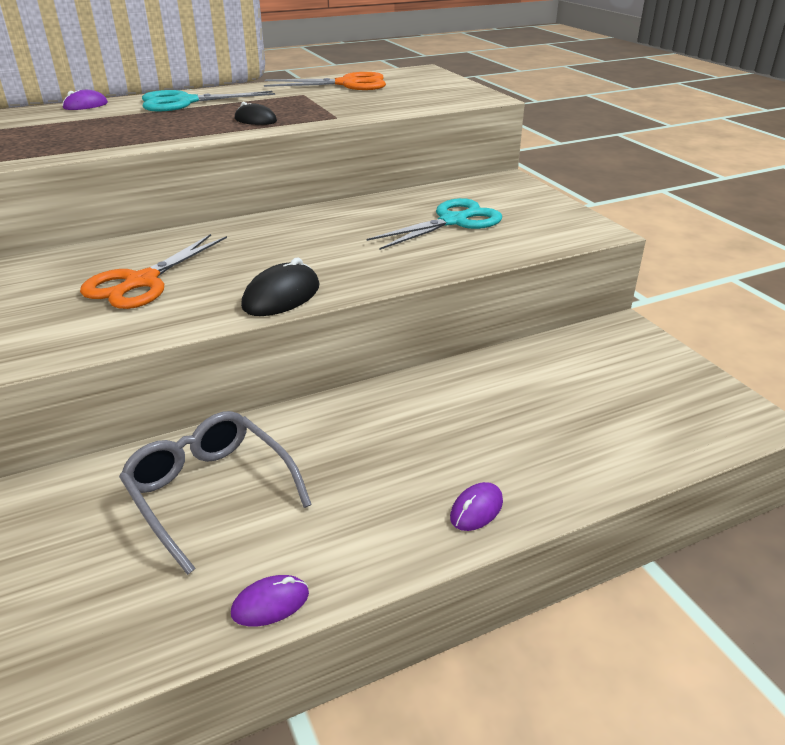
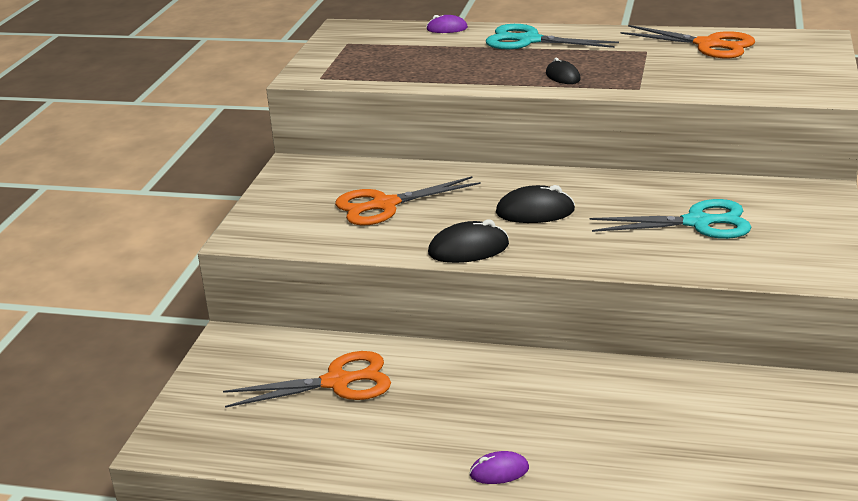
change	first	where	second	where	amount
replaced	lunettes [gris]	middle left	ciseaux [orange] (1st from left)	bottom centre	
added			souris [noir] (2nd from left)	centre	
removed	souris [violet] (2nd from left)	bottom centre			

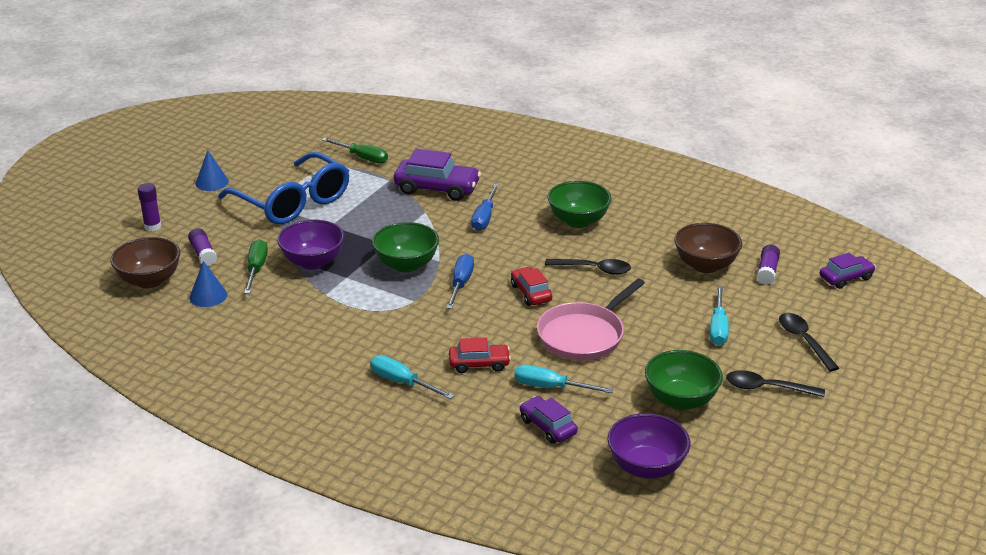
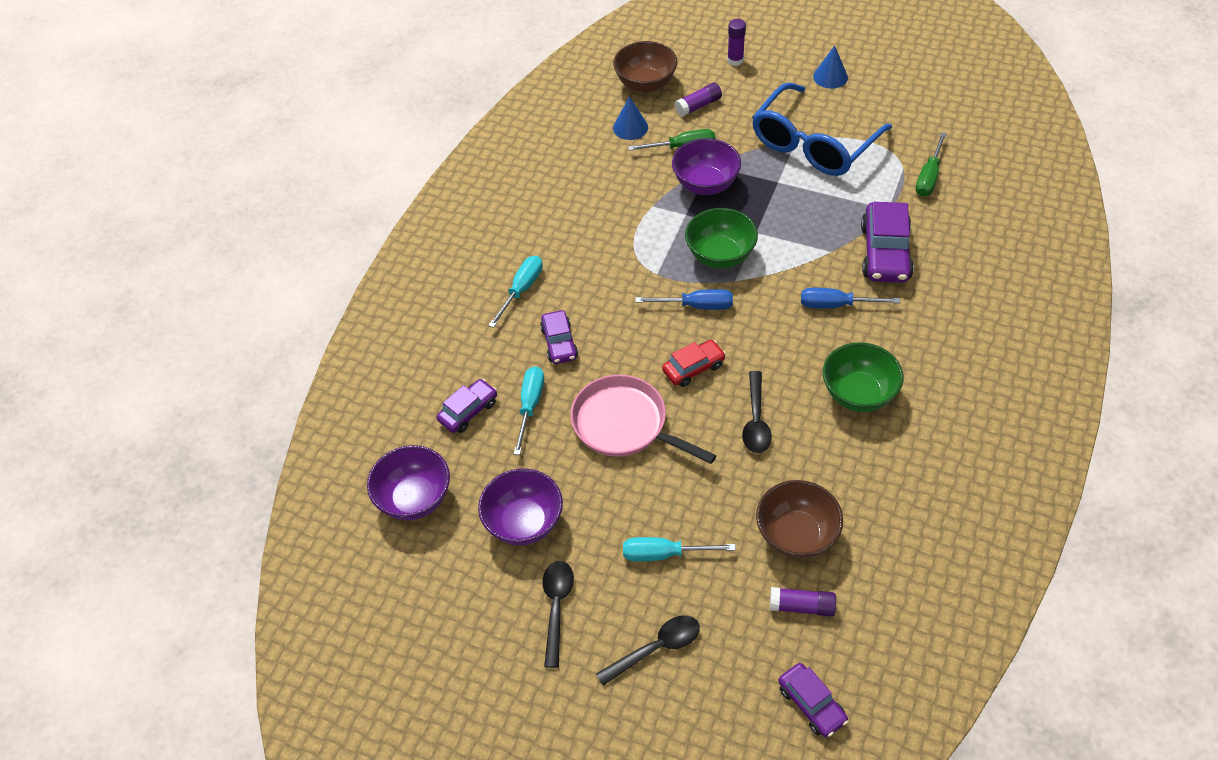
change	first	where	second	where	amount
recoloured	bol [vert] (3rd from left)	bottom right	bol [violet] (2nd from left)	bottom centre	
recoloured	voiture [rouge] (1st from left)	centre	voiture [violet] (2nd from left)	centre	

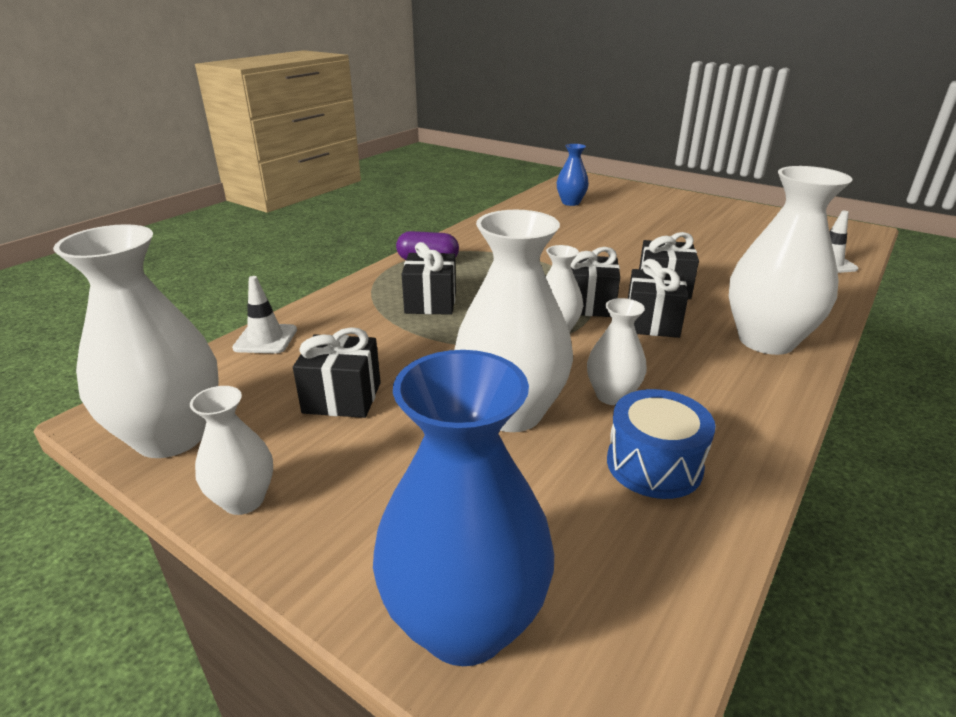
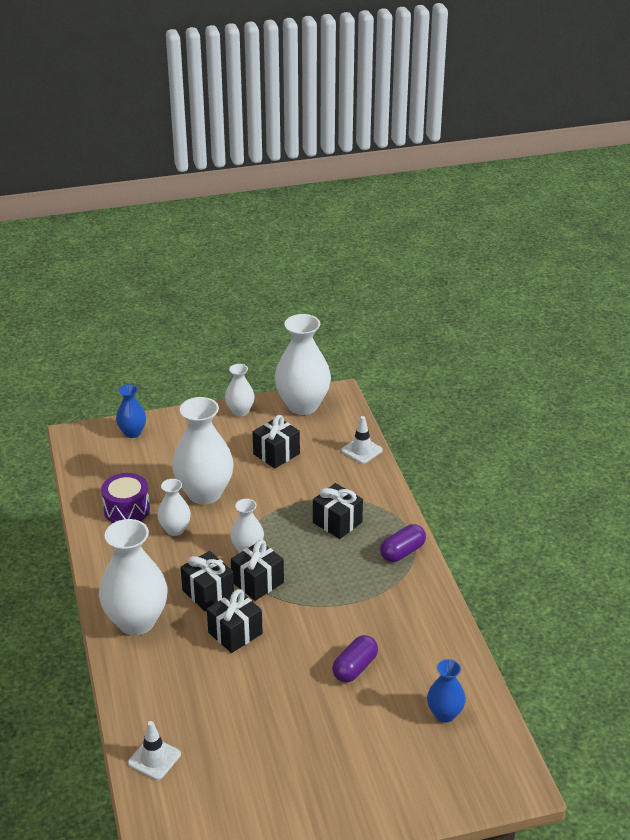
change	first	where	second	where	amount
recoloured	tambour [bleu]	middle right	tambour [violet]	middle left	
resized	vase [bleu] (1st from left)	bottom centre		middle left	x0.53
added			gélule [violet] (1st from left)	bottom centre	

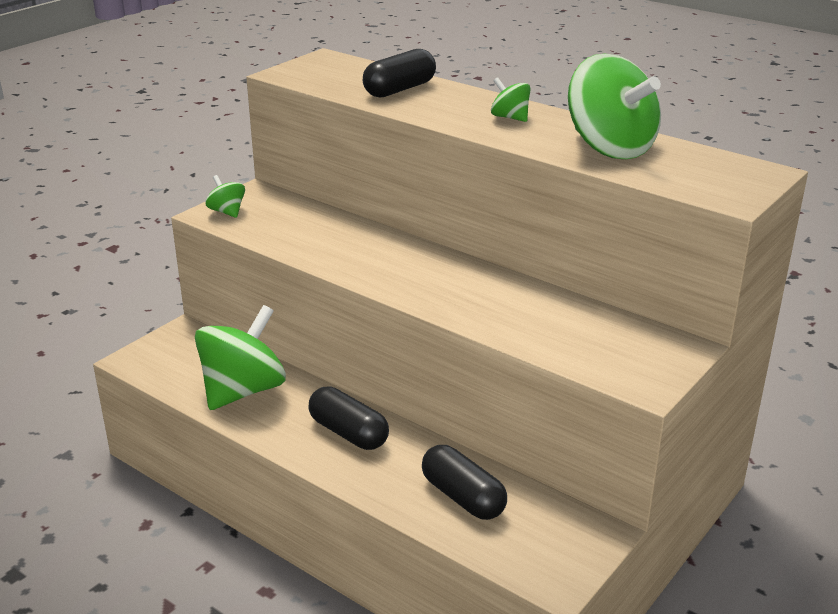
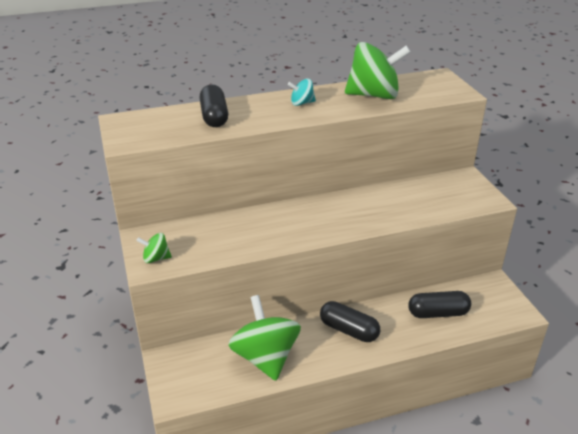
change	first	where	second	where	amount
recoloured	toupie [vert] (3rd from left)	top centre	toupie [turquoise]	top centre	
turned	gélule [noir] (1st from left in the first image)	bottom centre	gélule [noir] (2nd from left)	bottom centre	45 degrees clockwise

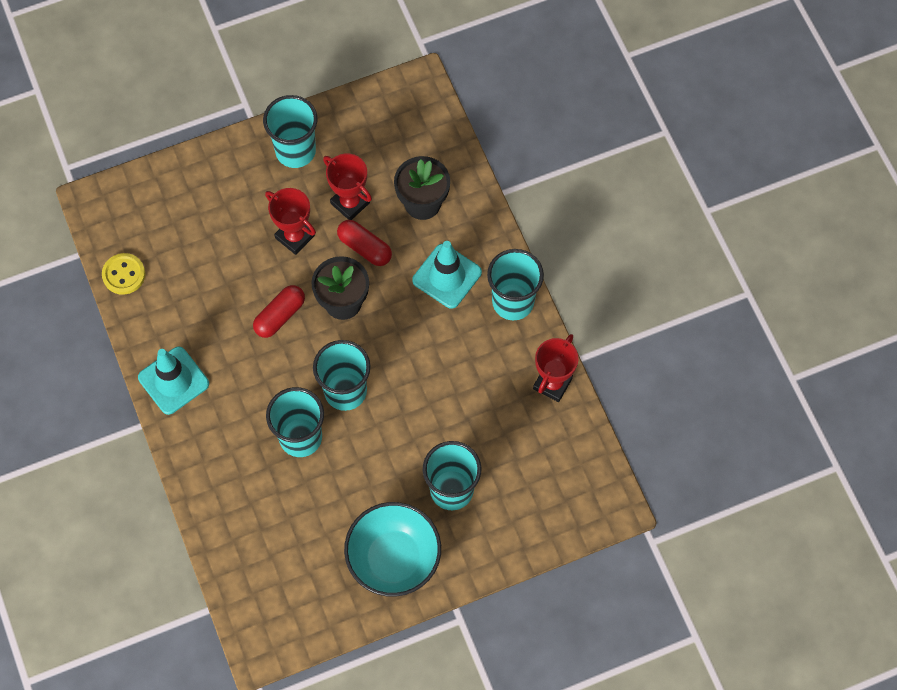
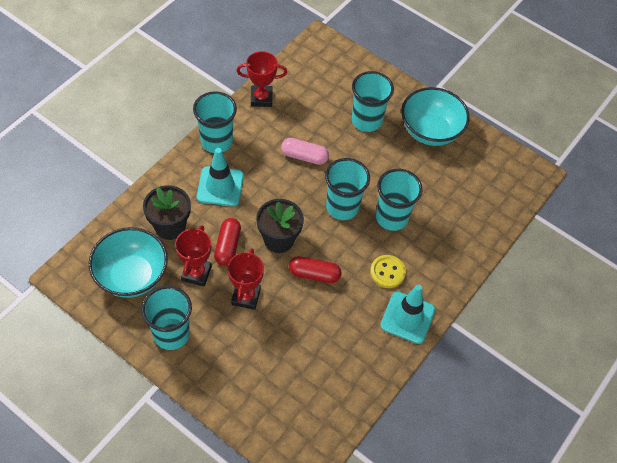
change	first	where	second	where	amount
added			bol [turquoise] (1st from left)	middle left	
added			gélule [rose]	top centre	
moved	bouton [jaune]	middle left		centre	

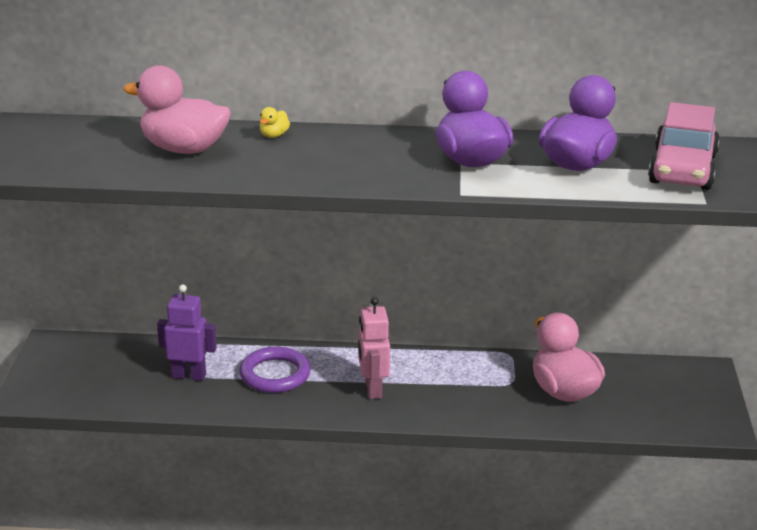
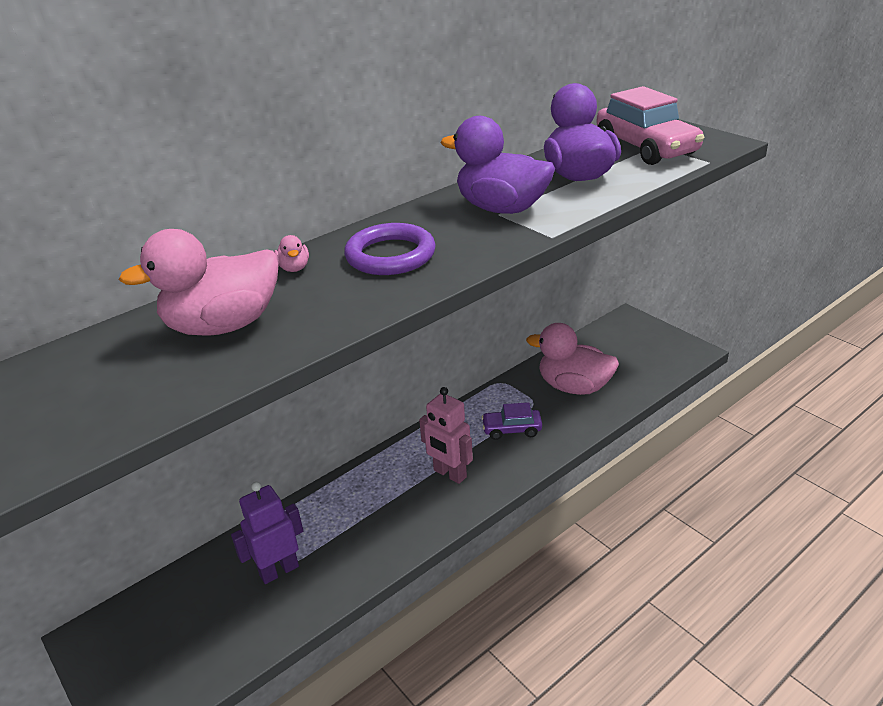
change	first	where	second	where	amount
recoloured	canard [jaune]	top centre	canard [rose] (2nd from left)	middle left	
moved	anneau [violet]	bottom centre		centre	
added			voiture [violet]	centre	

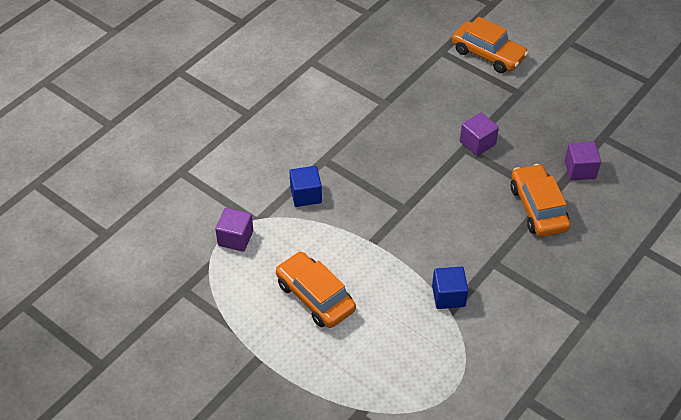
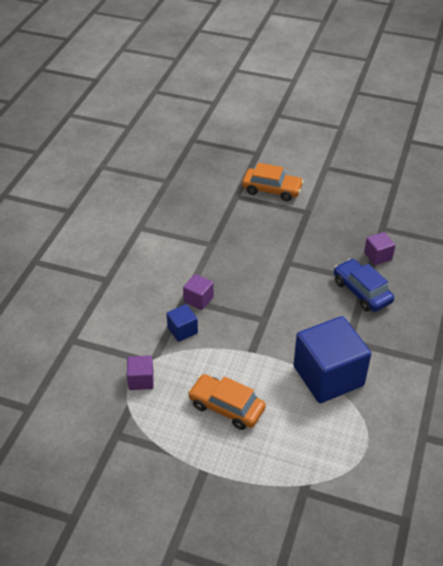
change	first	where	second	where	amount
moved	cube [violet] (2nd from left)	top right		centre	
resized	cube [bleu] (2nd from left)	bottom centre		middle right	x2.20
recoloured	voiture [orange] (3rd from left)	middle right	voiture [bleu]	middle right	

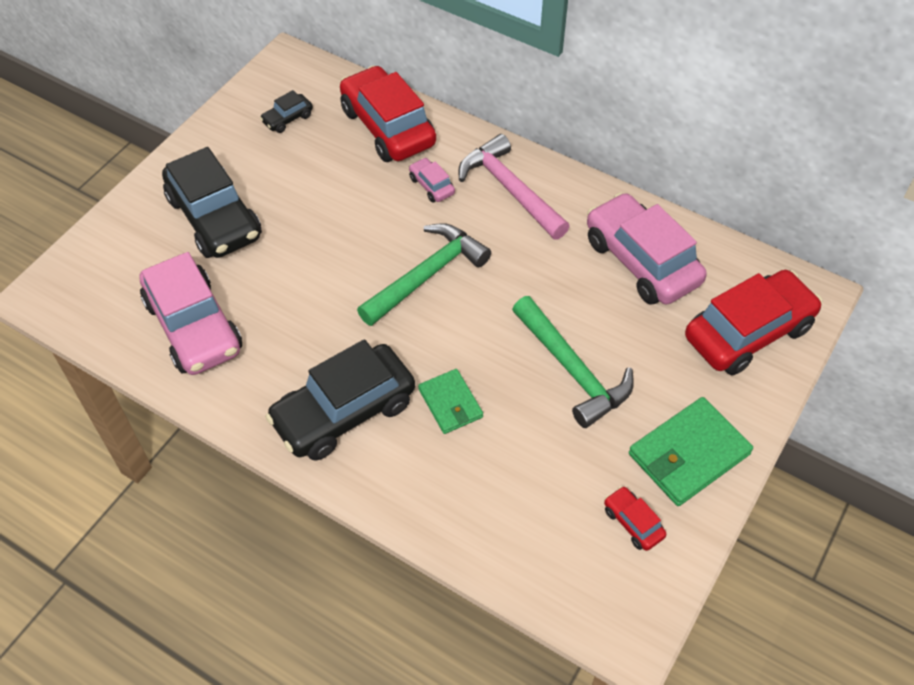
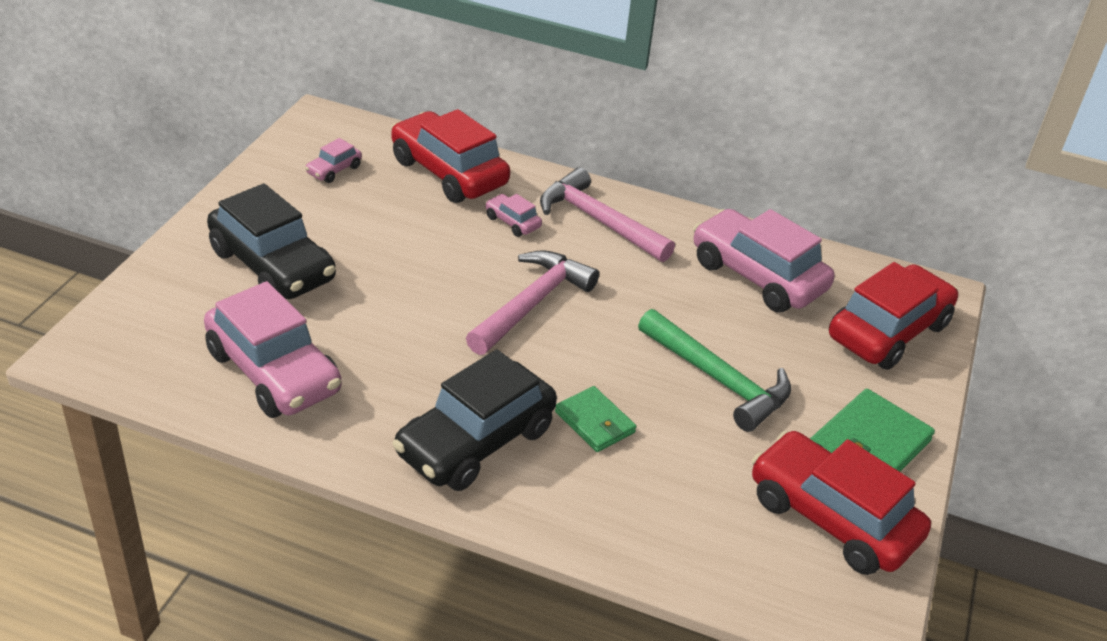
change	first	where	second	where	amount
recoloured	voiture [noir] (2nd from left)	top left	voiture [rose] (2nd from left)	top left	
recoloured	marteau [vert] (1st from left)	centre	marteau [rose] (1st from left)	centre	
resized	voiture [rouge] (2nd from left)	bottom right		bottom right	x2.27

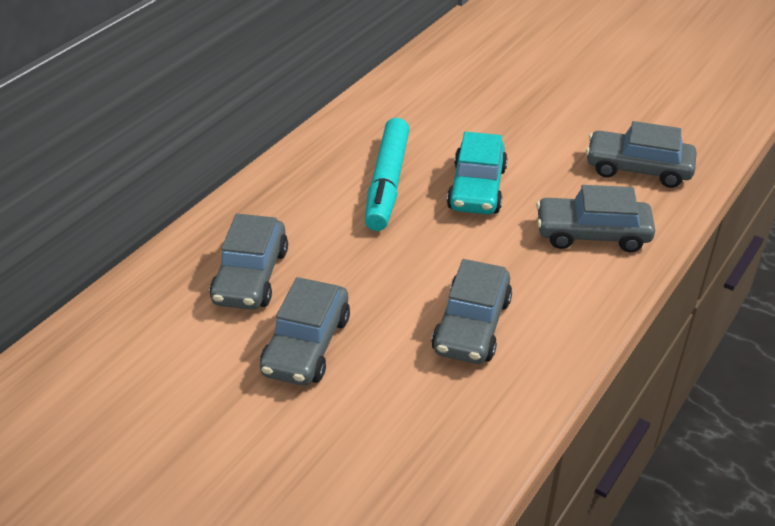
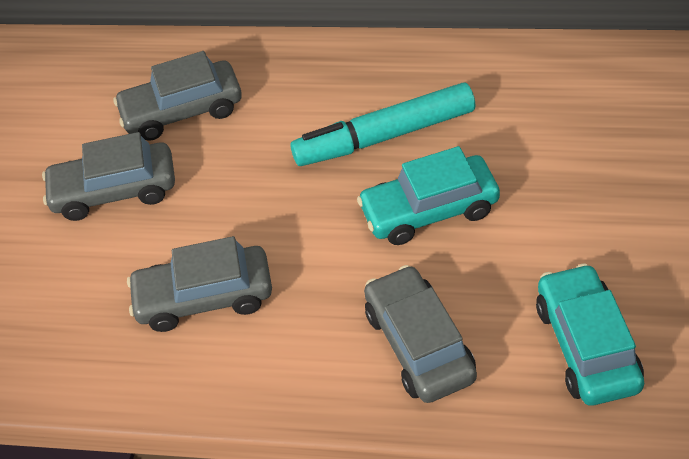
change	first	where	second	where	amount
recoloured	voiture [gris] (5th from left)	top right	voiture [turquoise] (2nd from left)	bottom right	

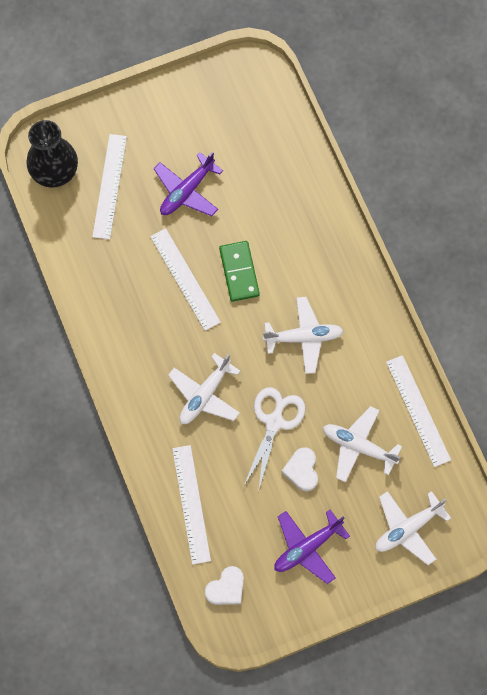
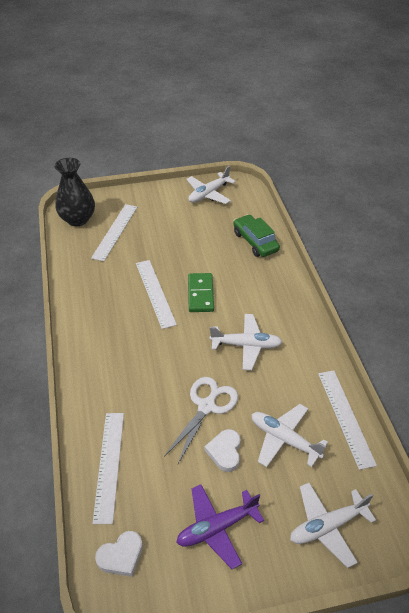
change	first	where	second	where	amount
moved	avion [blanc] (1st from left)	centre		top centre	
added			voiture [vert]	centre	
removed	avion [violet] (1st from left)	top centre			

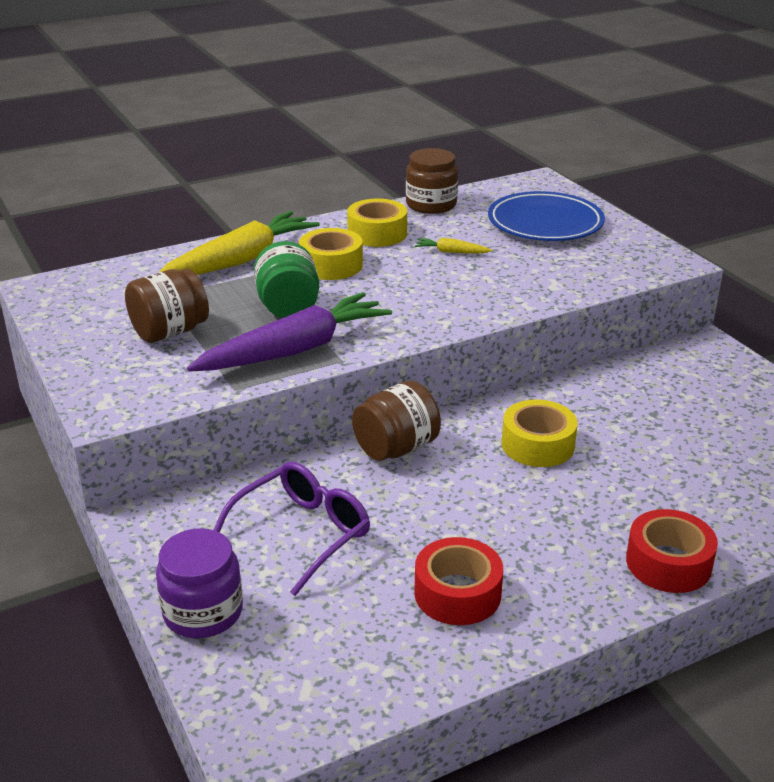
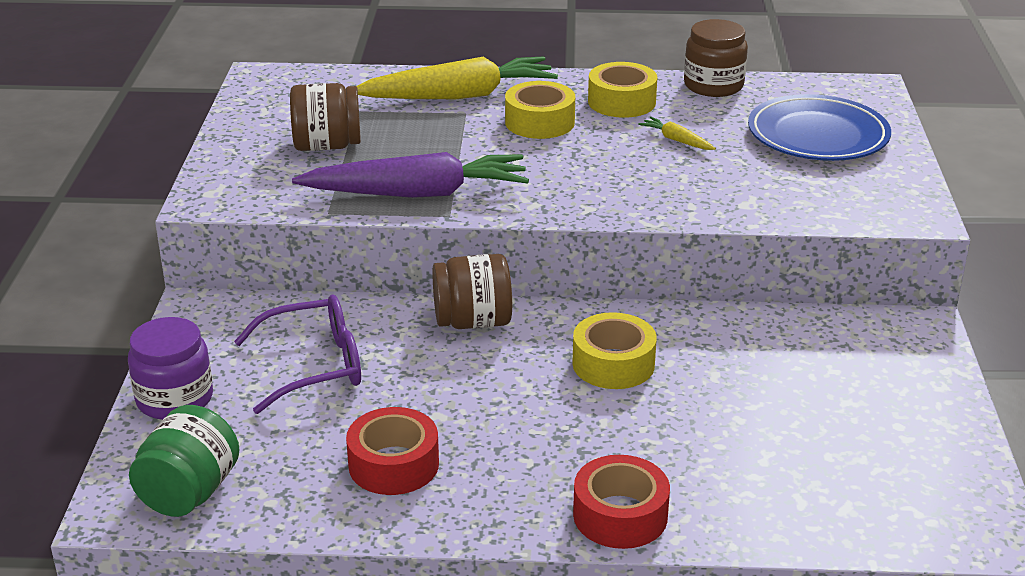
change	first	where	second	where	amount
moved	bocal [vert]	centre		bottom left	

